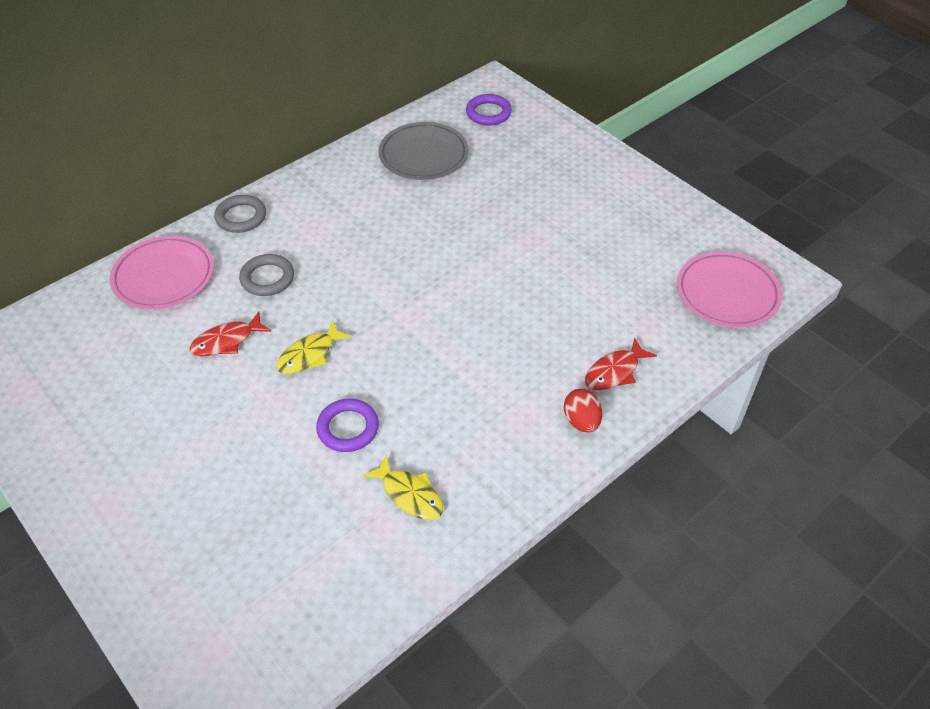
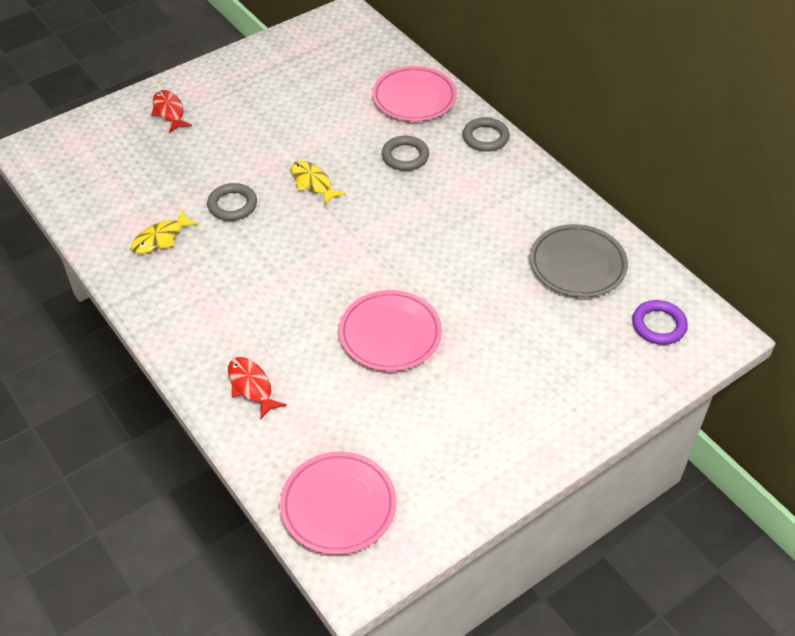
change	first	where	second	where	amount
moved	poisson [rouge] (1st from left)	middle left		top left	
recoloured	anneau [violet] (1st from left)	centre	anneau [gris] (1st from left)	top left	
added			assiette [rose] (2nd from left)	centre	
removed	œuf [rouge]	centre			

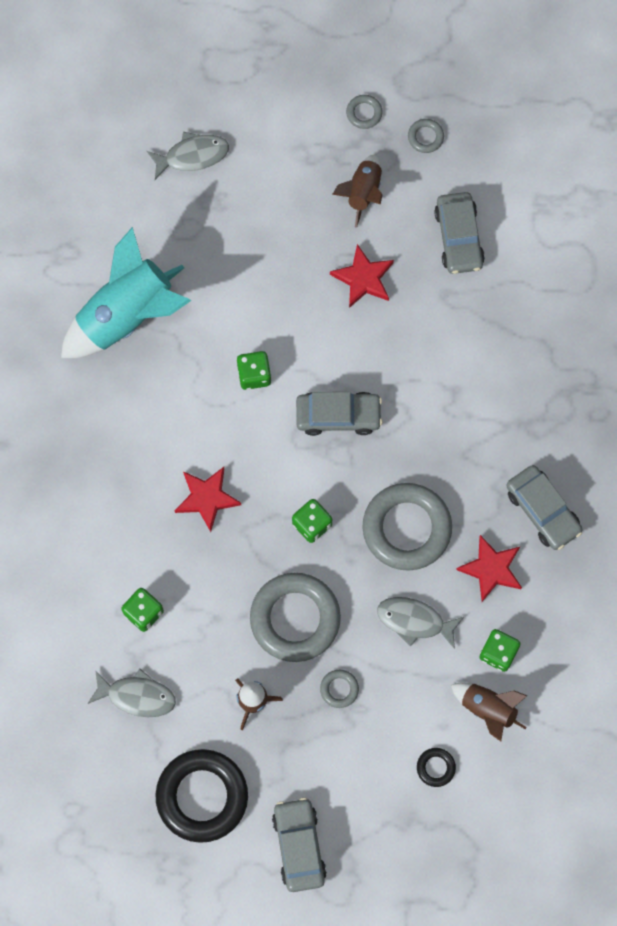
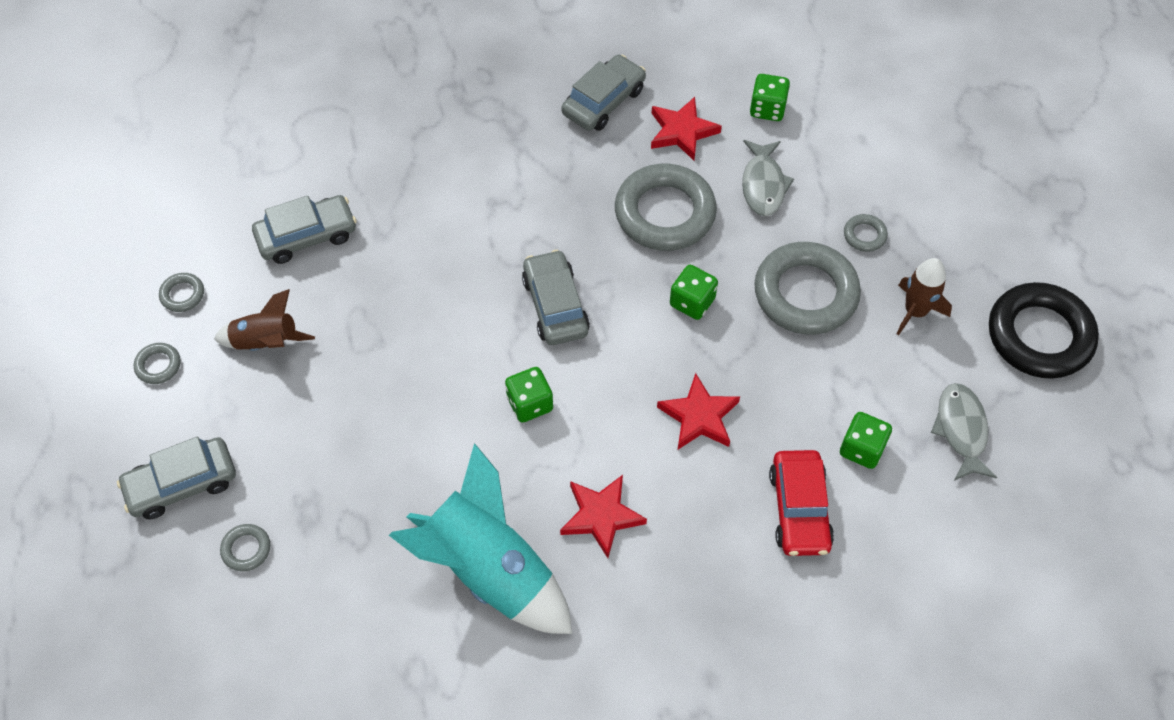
change	first	where	second	where	amount
moved	voiture [gris] (1st from left)	bottom centre		middle left	
replaced	poisson [gris] (2nd from left)	top left	anneau [gris] (3rd from left)	bottom left	
moved	étoile [rouge] (2nd from left in the first image)	top centre	étoile [rouge] (1st from left)	bottom centre	
added			voiture [rouge]	bottom right	
removed	anneau [noir] (2nd from left)	bottom right			
removed	fusée [marron] (3rd from left)	bottom right			

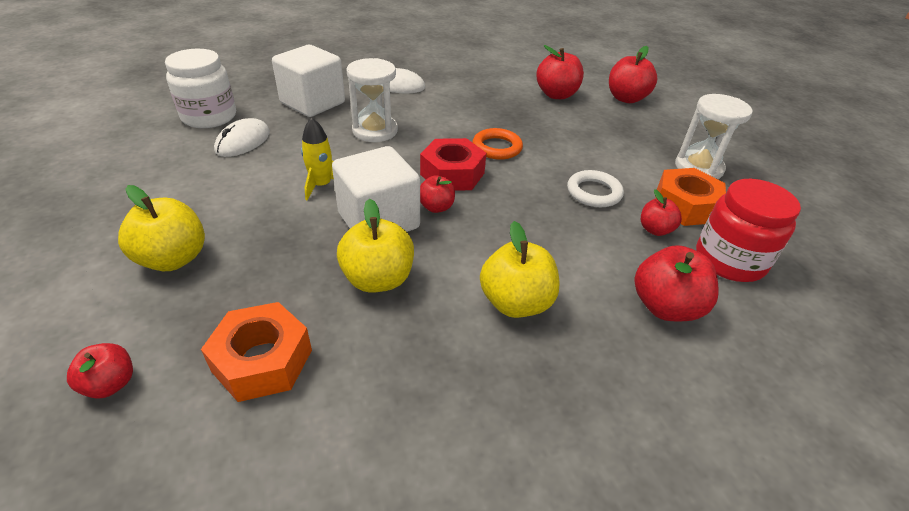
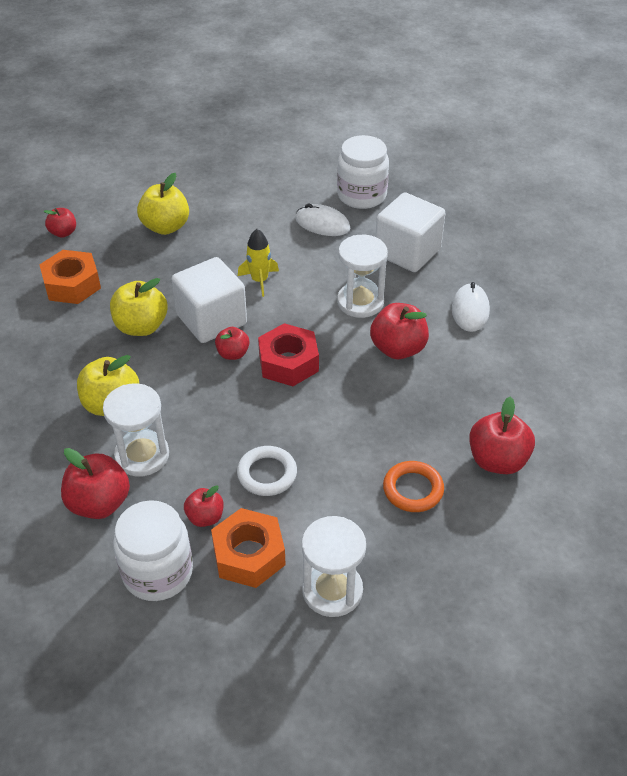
change	first	where	second	where	amount
added			sablier [blanc] (1st from left)	middle left	
recoloured	bocal [rouge]	middle right	bocal [blanc] (1st from left)	bottom left	
moved	pomme [rouge] (4th from left in the first image)	top right	pomme [rouge] (5th from left)	centre	
moved	anneau [orange]	top centre		centre	

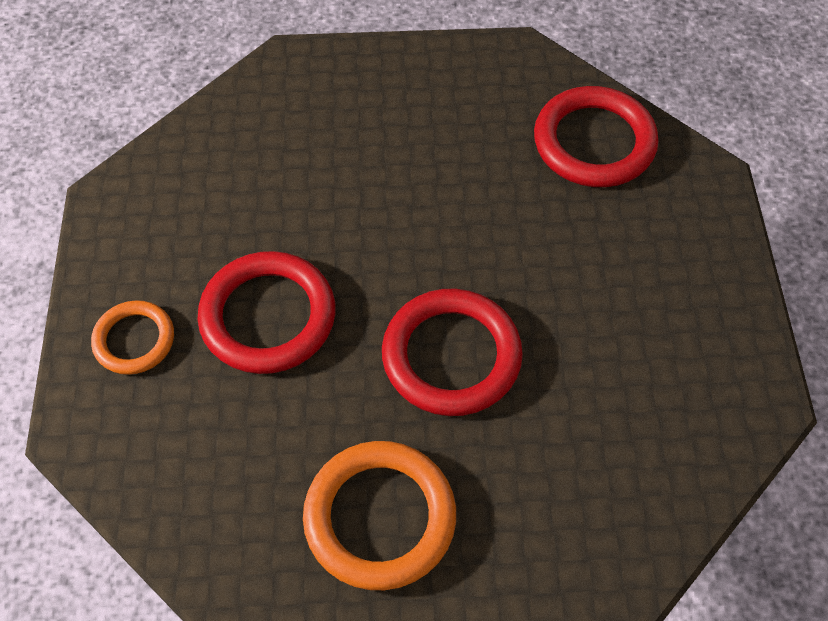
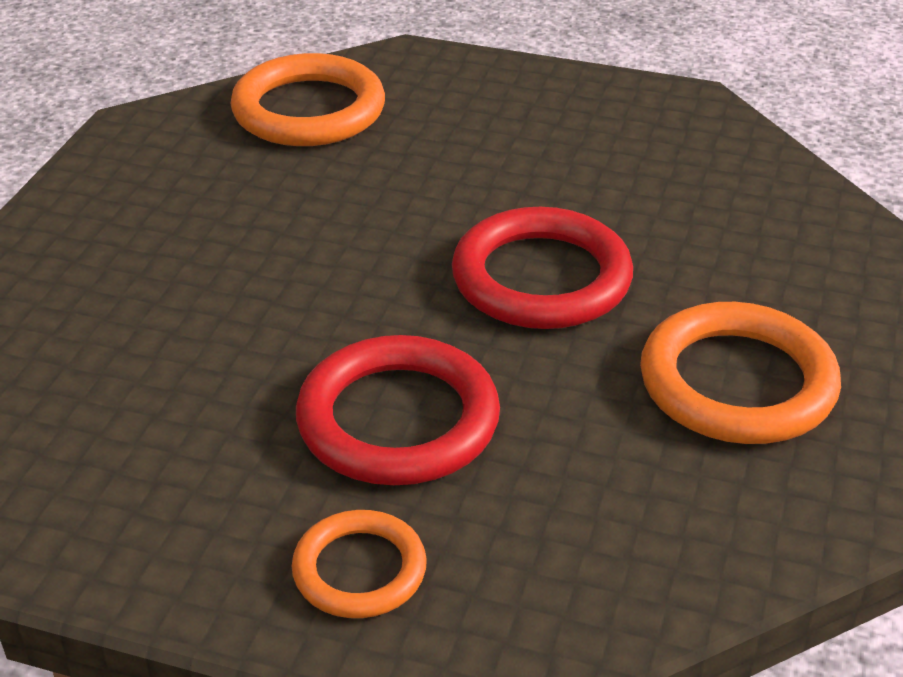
change	first	where	second	where	amount
recoloured	anneau [rouge] (3rd from left)	top right	anneau [orange] (1st from left)	top centre	

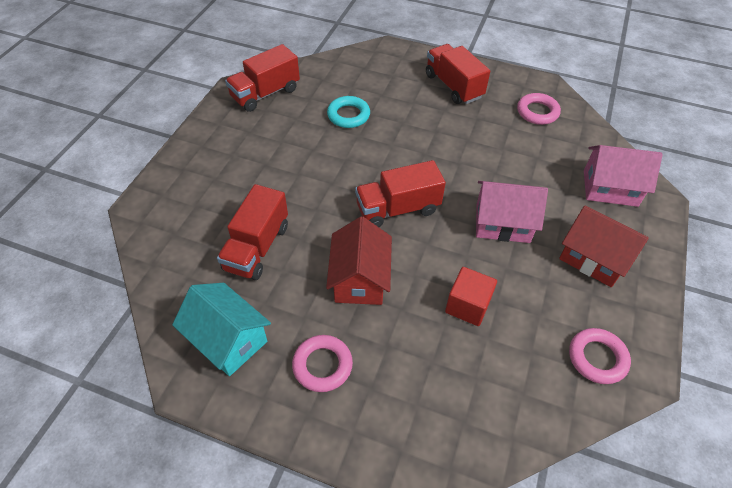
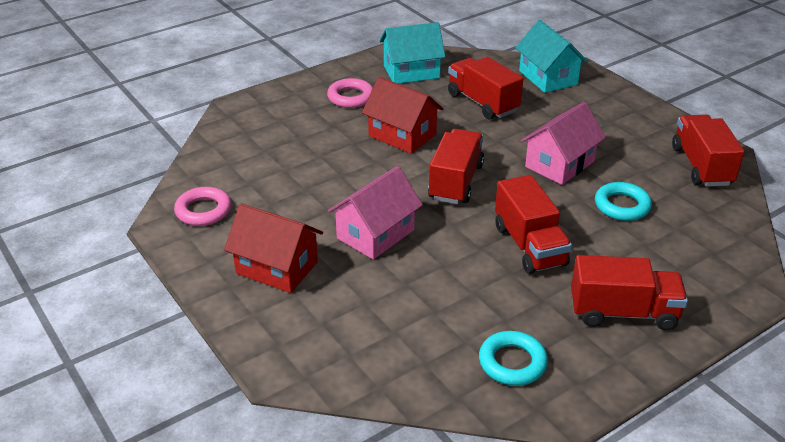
change	first	where	second	where	amount
turned	maison [rouge] (2nd from left in the first image)	middle right	maison [rouge] (1st from left)	centre	45 degrees clockwise
recoloured	anneau [rose] (2nd from left)	top right	anneau [turquoise] (1st from left)	bottom centre	
added			camion [rouge] (3rd from left)	middle right	
added			maison [turquoise] (2nd from left)	top right	
moved	maison [rose] (2nd from left)	middle right		top right	
removed	cube [rouge]	centre			

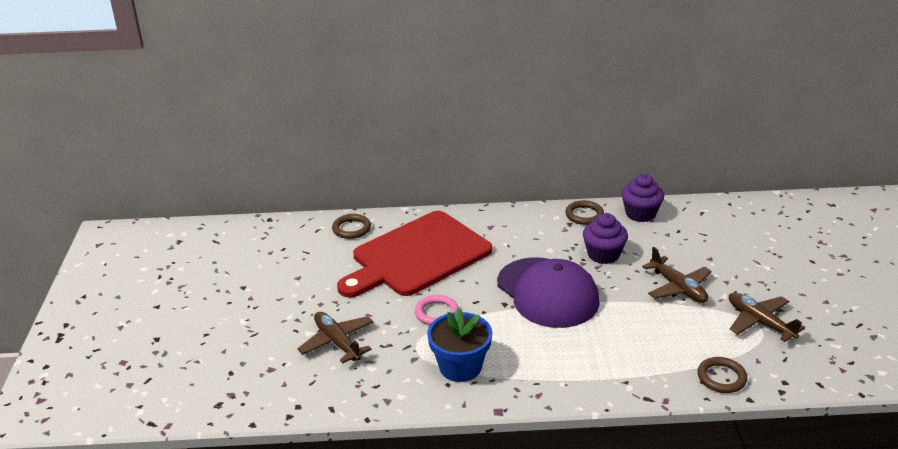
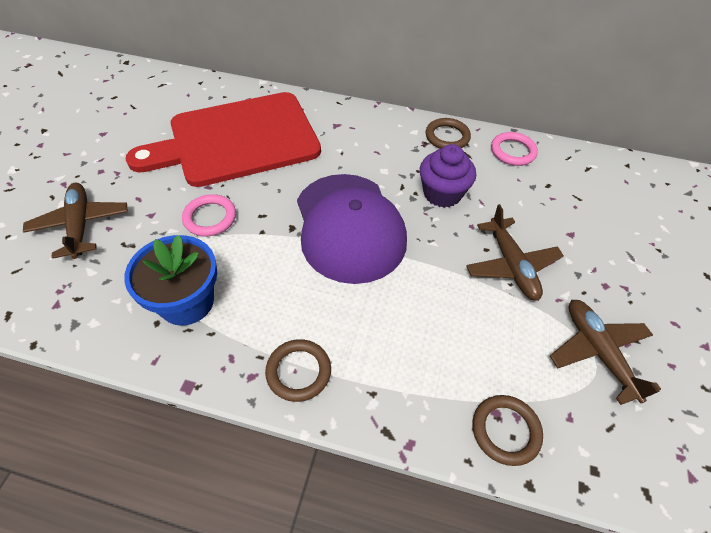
change	first	where	second	where	amount
moved	anneau [marron] (1st from left)	centre		bottom centre	
replaced	muffin [violet] (2nd from left)	middle right	anneau [rose] (2nd from left)	top right	

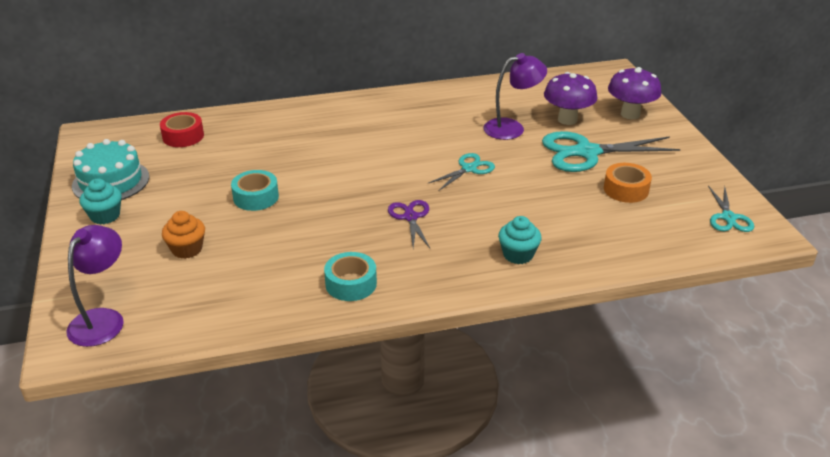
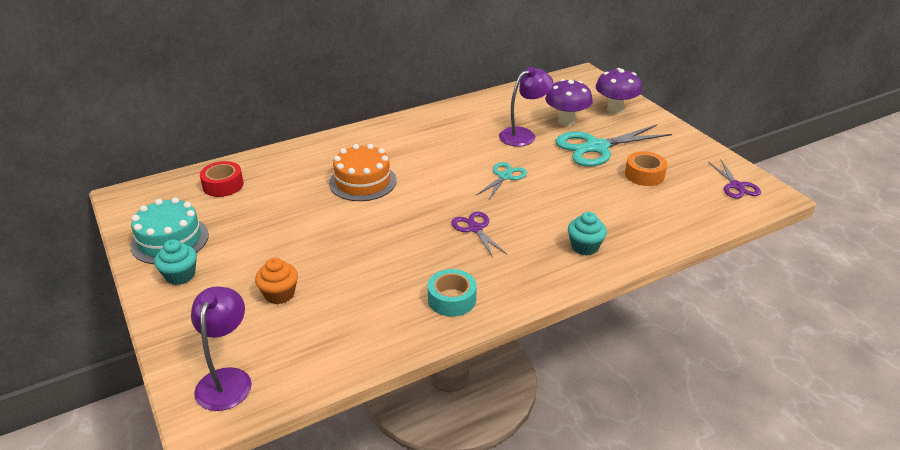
change	first	where	second	where	amount
added			gâteau [orange]	centre	
recoloured	ciseaux [turquoise] (3rd from left)	middle right	ciseaux [violet] (2nd from left)	middle right	
removed	ruban adhésif [turquoise] (1st from left)	middle left			

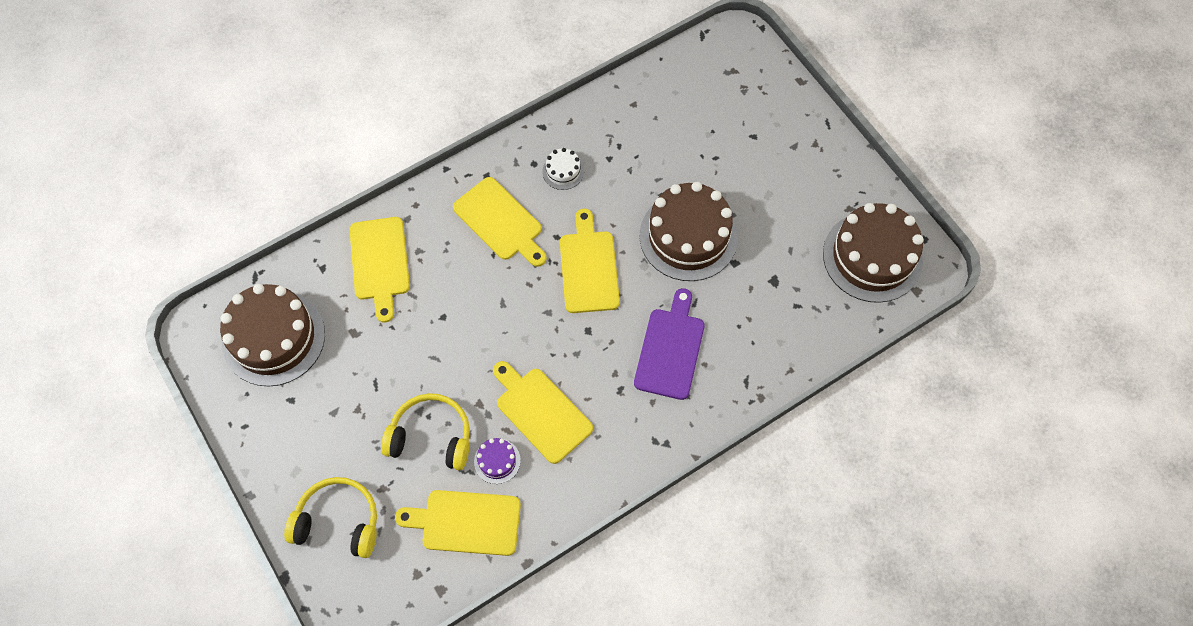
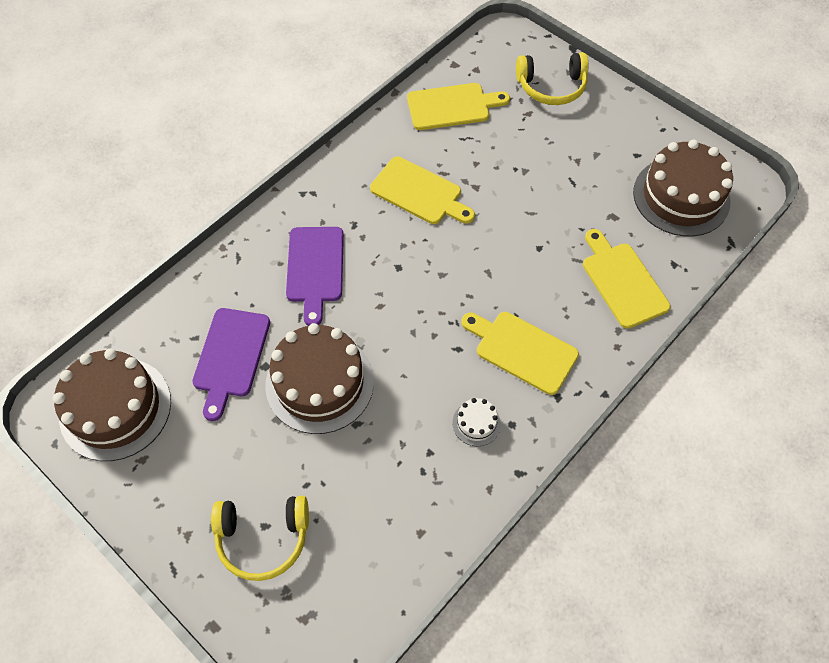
change	first	where	second	where	amount
added			planche à découper [violet] (1st from left)	middle left	
moved	casque audio [jaune] (2nd from left in the first image)	bottom centre	casque audio [jaune] (1st from left)	bottom left	
removed	gâteau [violet]	bottom centre			
removed	planche à découper [jaune] (5th from left)	centre			

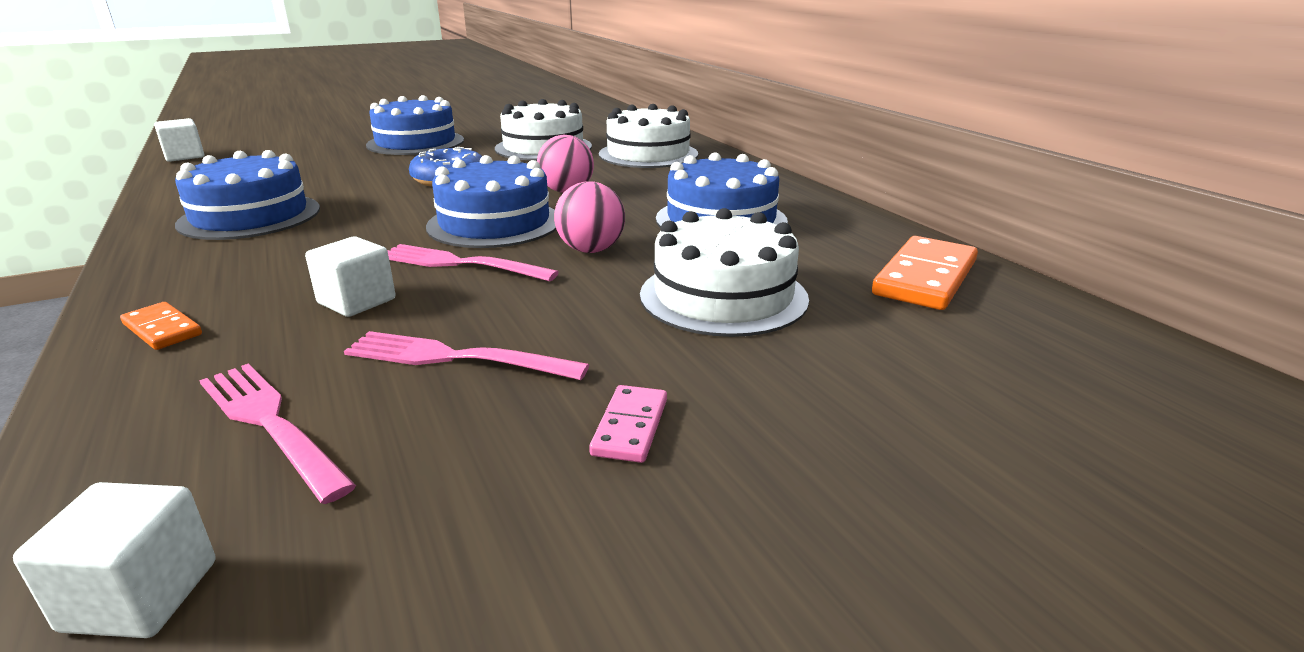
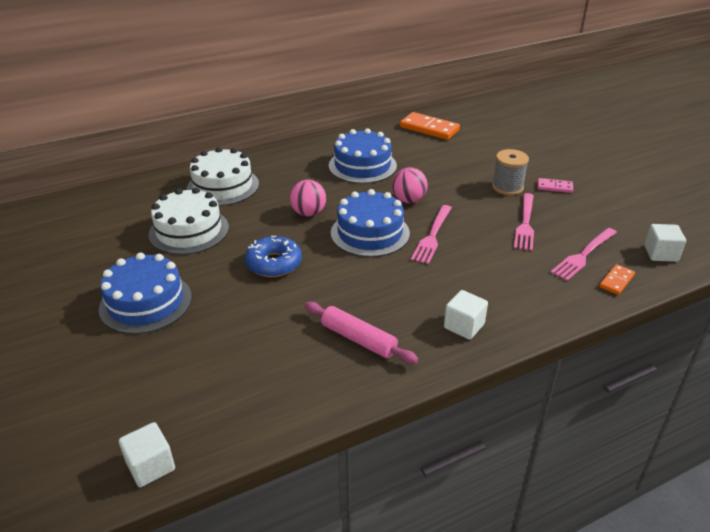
change	first	where	second	where	amount
replaced	gâteau [bleu] (1st from left)	top left	rouleau à pâtisserie [rose]	centre	
moved	cube [blanc] (3rd from left in the first image)	middle left	cube [blanc] (2nd from left)	centre	
added			bobine [gris]	top right	
moved	domino [orange] (1st from left in the first image)	middle left	domino [orange] (2nd from left)	middle right	
removed	gâteau [blanc] (3rd from left)	centre			

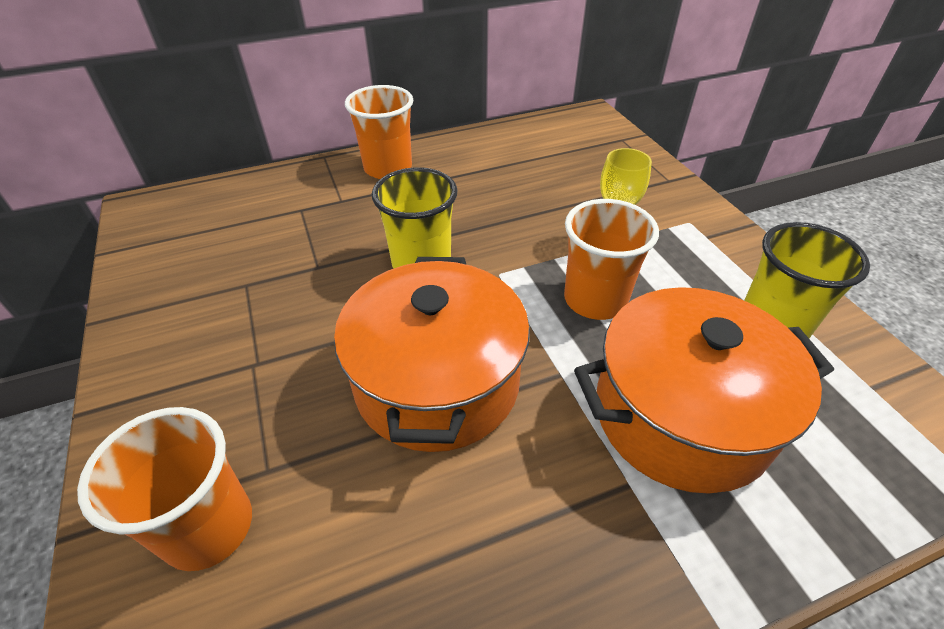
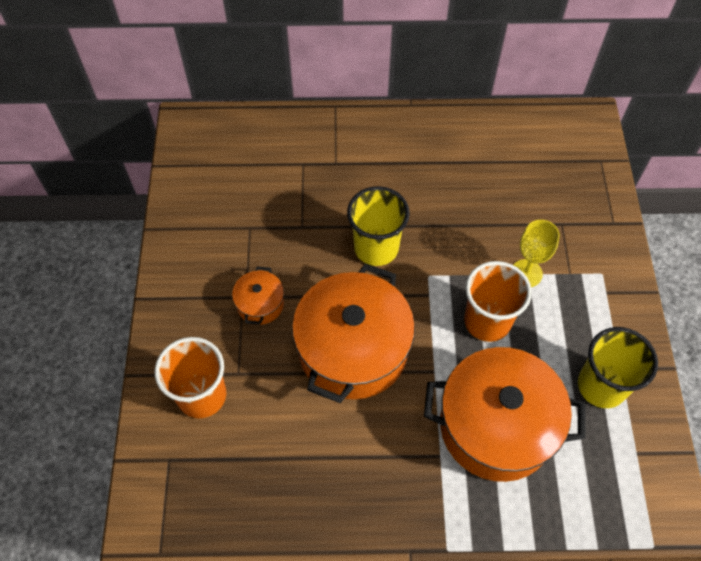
change	first	where	second	where	amount
added			marmite [orange] (1st from left)	centre	
removed	gobelet [orange] (2nd from left)	top centre			

